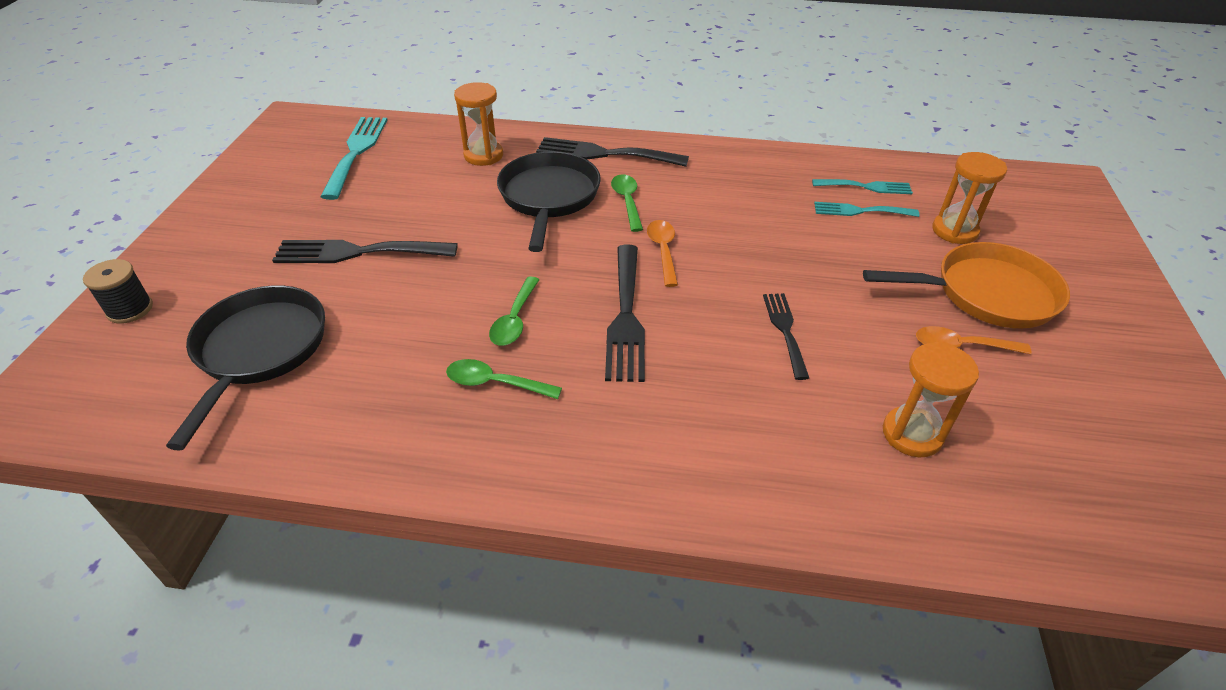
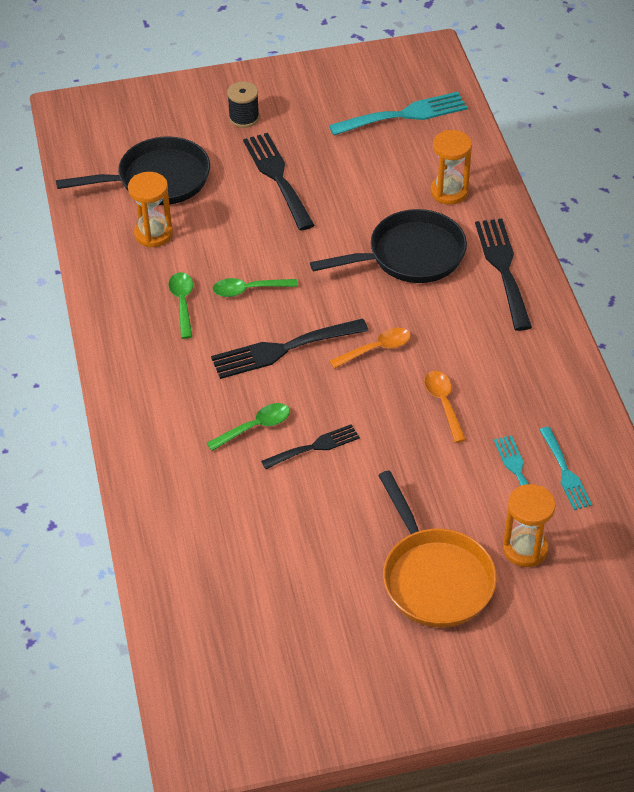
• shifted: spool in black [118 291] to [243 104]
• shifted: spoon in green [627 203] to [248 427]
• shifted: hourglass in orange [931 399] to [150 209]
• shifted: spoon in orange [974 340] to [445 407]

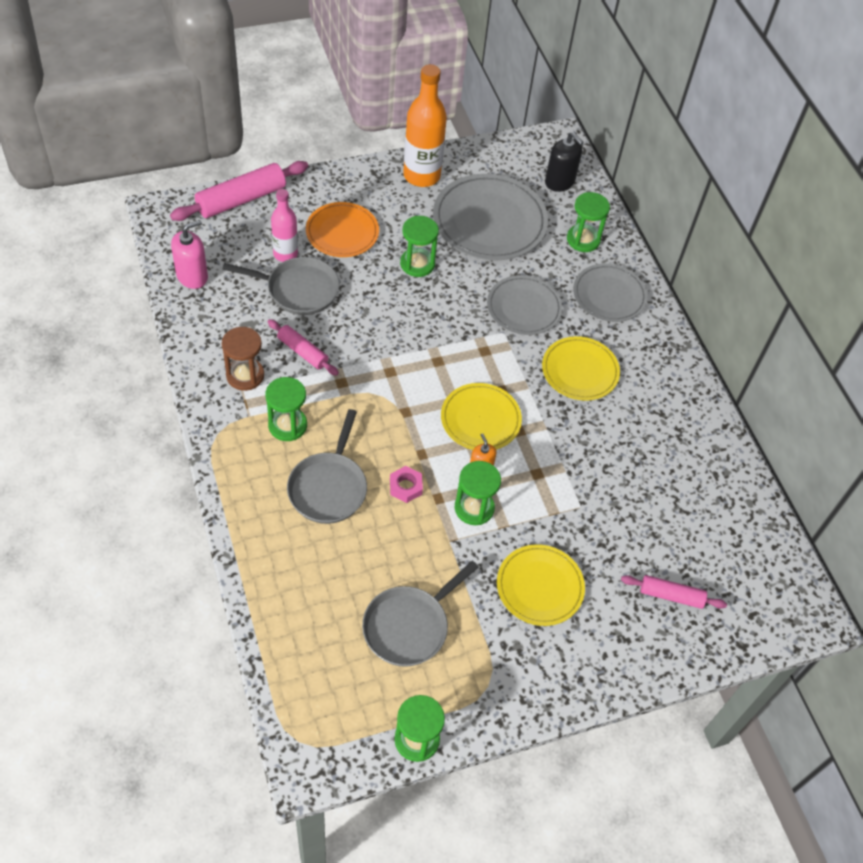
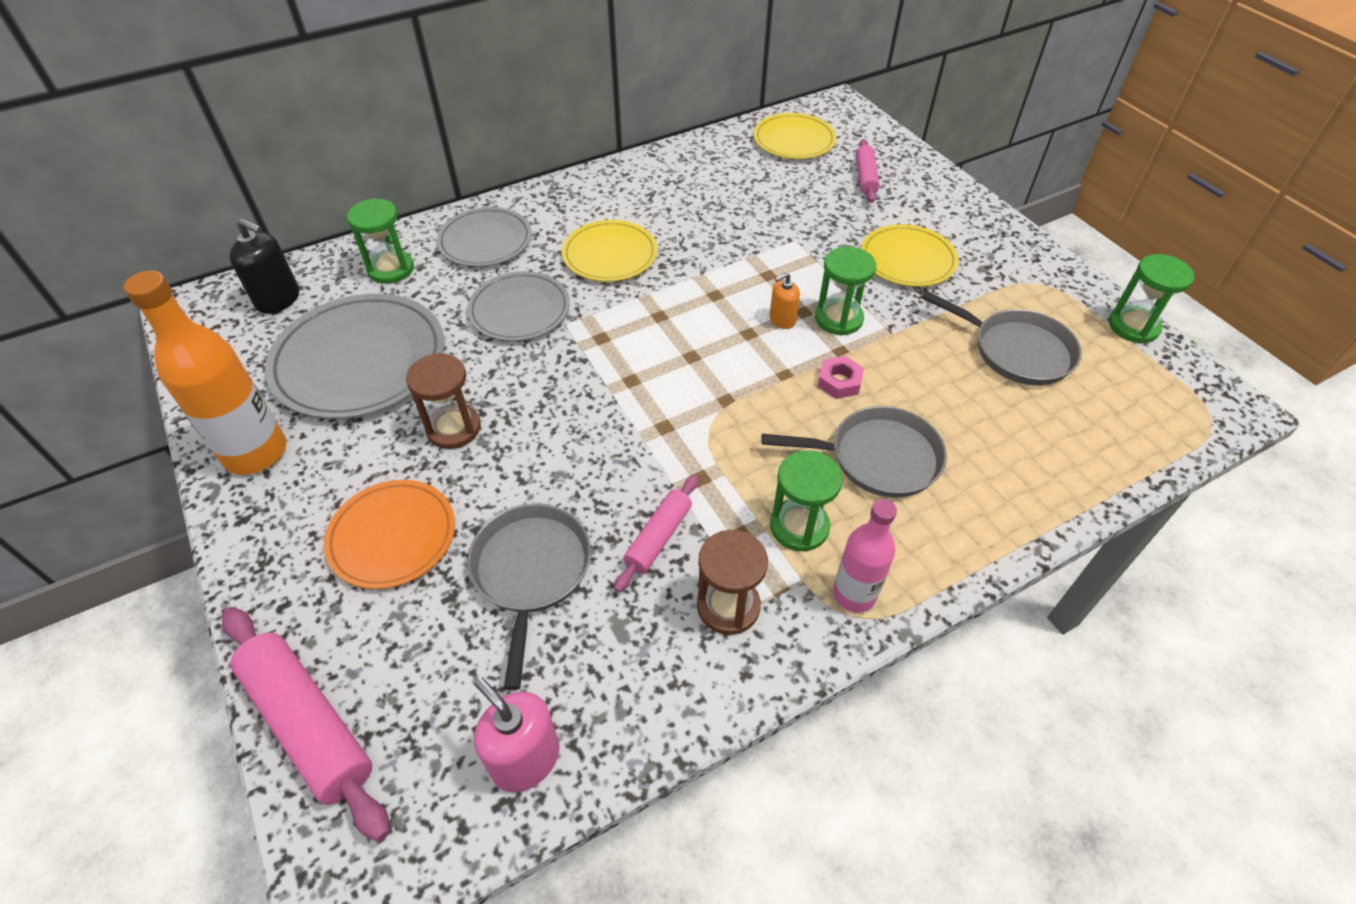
• shifted: bottle in pink [284 225] to [865 556]
• shifted: plate in yellow [481 416] to [795 136]
• repainted: hourglass in green [419 246] to hourglass in brown [443 401]
• rotated: soap dispenser in black [564 162] = [264 266] 75 degrees clockwise

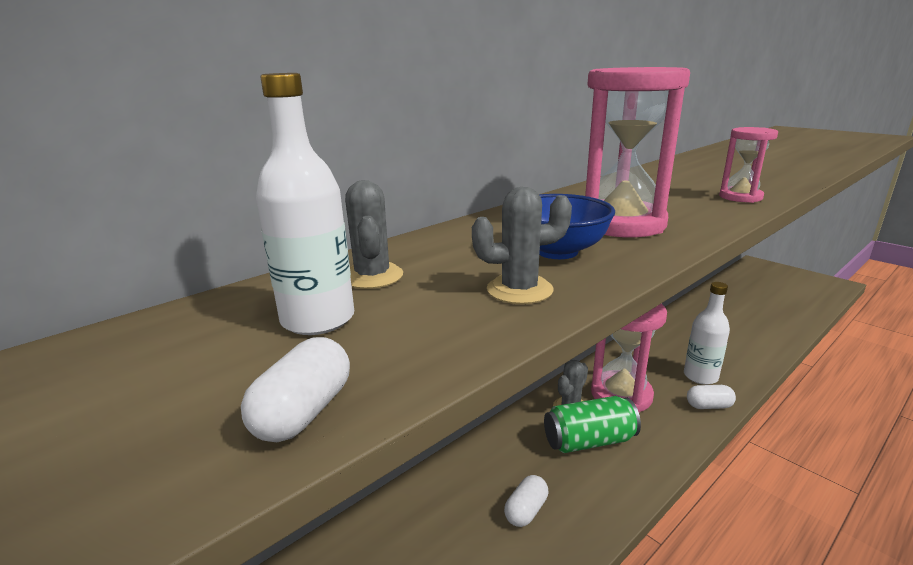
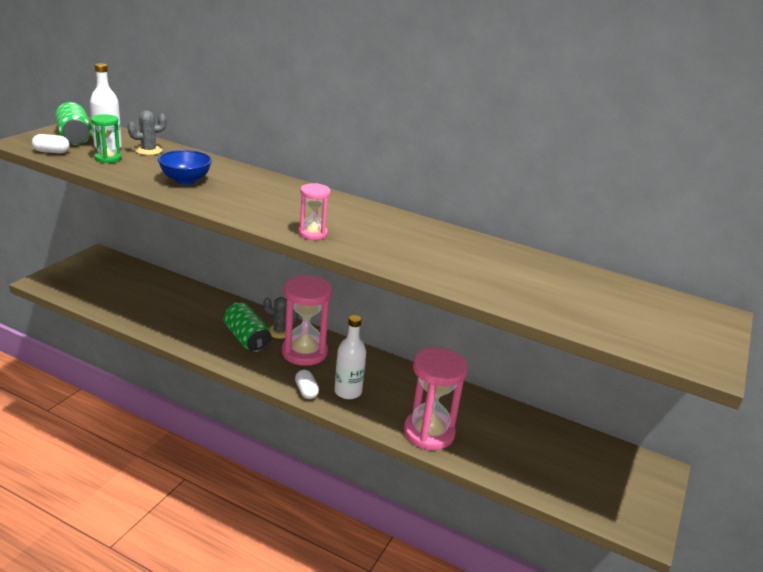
• gone: cactus in grey [522 245]
• gone: capsule in white [526 501]
• new: can in green [73 123]
• new: hourglass in green [106 138]
• shifted: hourglass in pink [637 152] to [436 398]

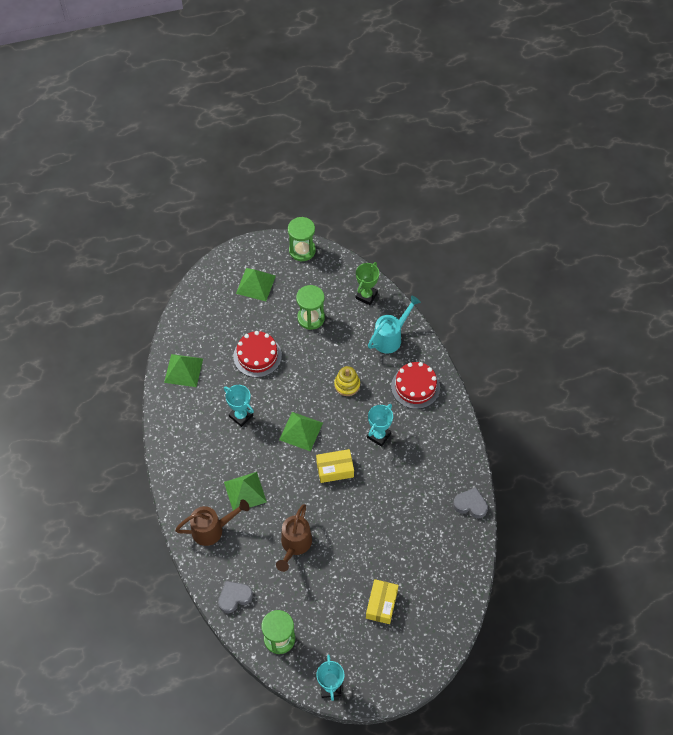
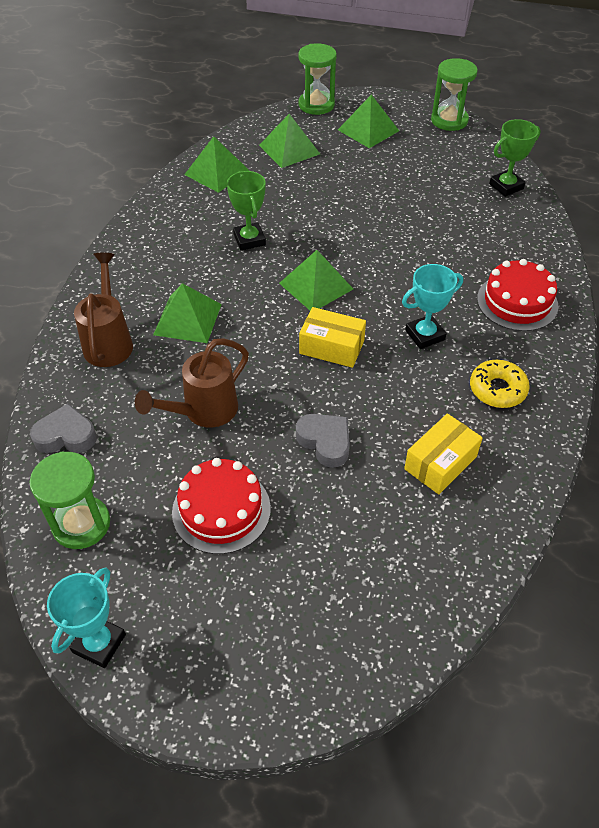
• gone: stacking toy in yellow [347 381]
• gone: watering can in turquoise [394 324]
• new: pyramid in green [289 141]
• new: donut in yellow [500 384]
• shifted: cake in red [257 354] to [221 506]
• shifted: hourglass in green [310 307] to [318 79]
• shifted: box in yellow [382 601] to [443 453]
• shifted: heart in grey [470 502] to [323 441]
• repainted: trophy in turquoise [239 406] to trophy in green [246 210]
• rotated: watering can in brown [212 523] = [103 310] 105 degrees counterclockwise

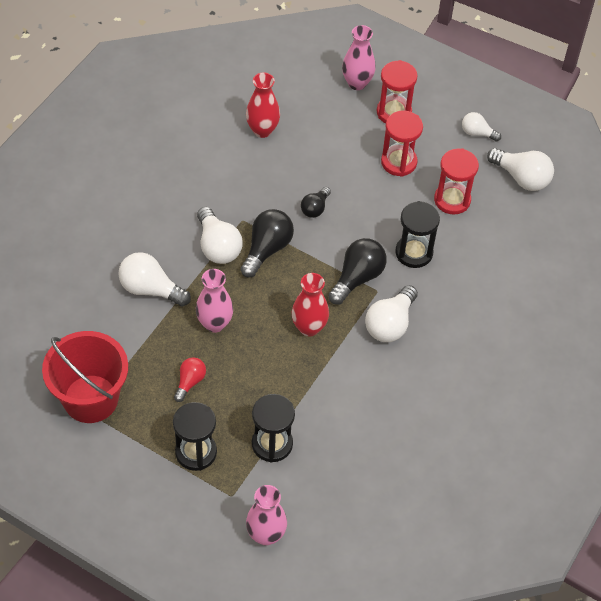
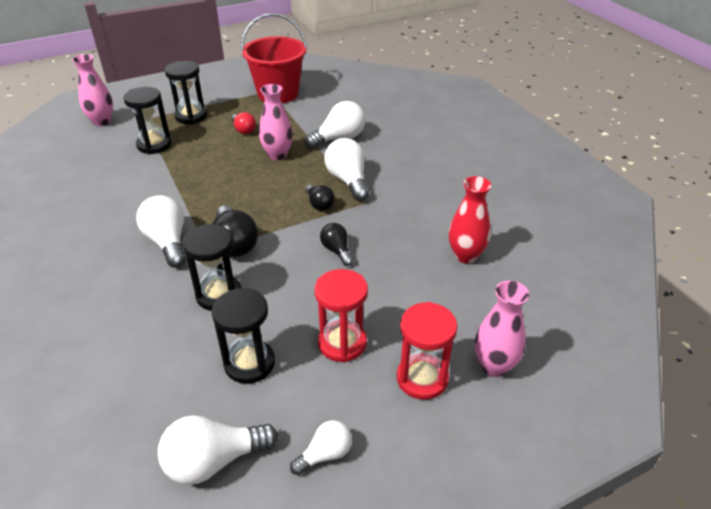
• gone: vase in red [310 304]
• repainted: hourglass in red [456 181] to hourglass in black [243 336]
• rotated: light bulb in white [220 235] = [346 169] 60 degrees clockwise
• scaled: light bulb in black [267 243] = [320 197] x0.59

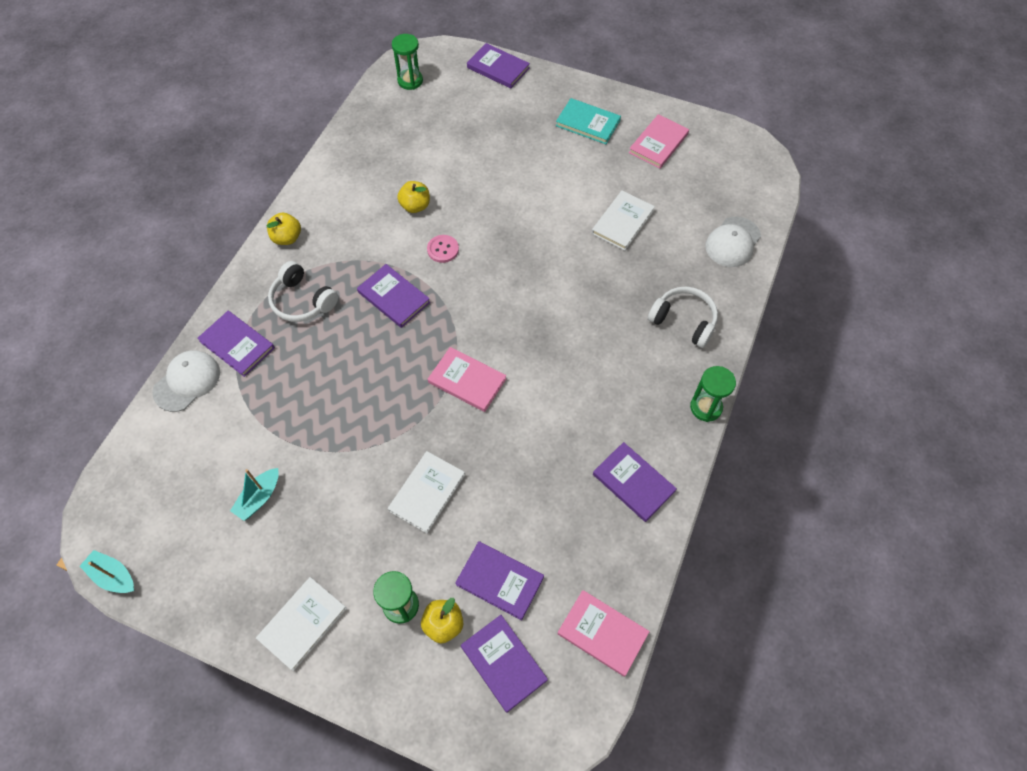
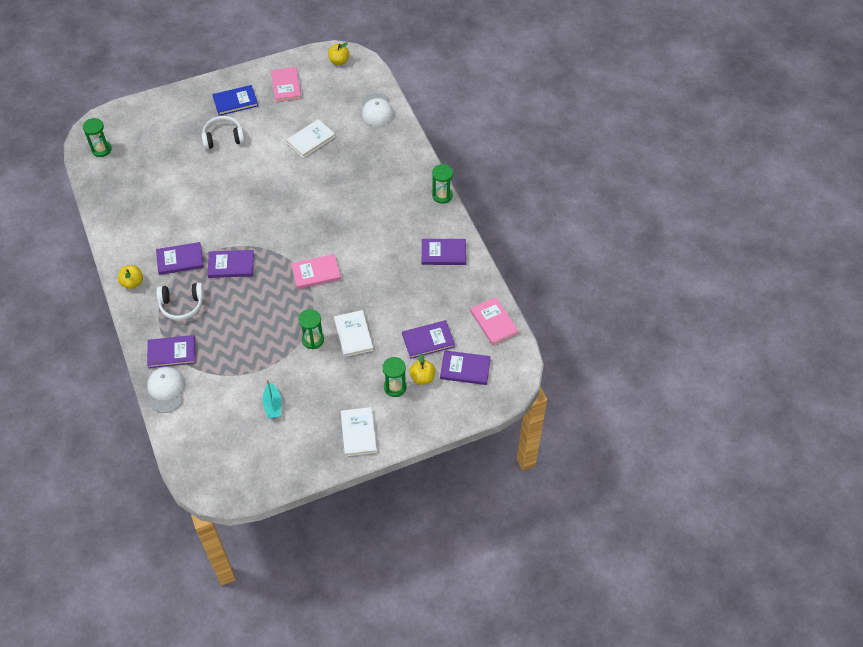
• gone: boat in turquoise [107 571]
• gone: button in pink [443 249]
• new: hourglass in green [311 329]
• shifted: apple in yellow [413 197] to [339 53]
• shifted: book in purple [498 65] to [180 258]
• shifted: headphones in white [683 317] to [223 132]
• repainted: book in turquoise [588 121] to book in blue [235 100]
• rotated: book in pink [603 633] = [494 321] 75 degrees clockwise
• rotated: book in white [623 221] = [310 138] 60 degrees clockwise

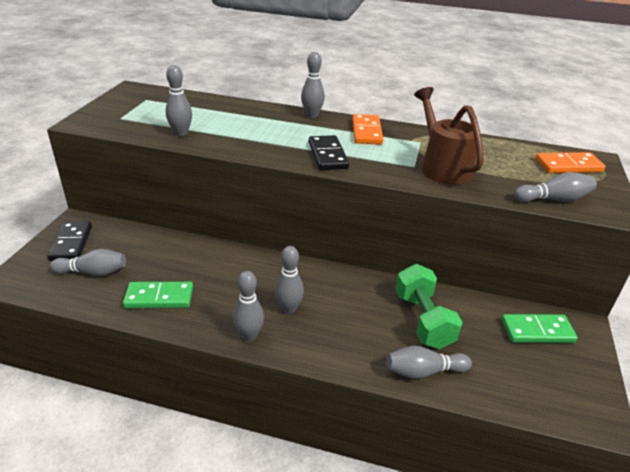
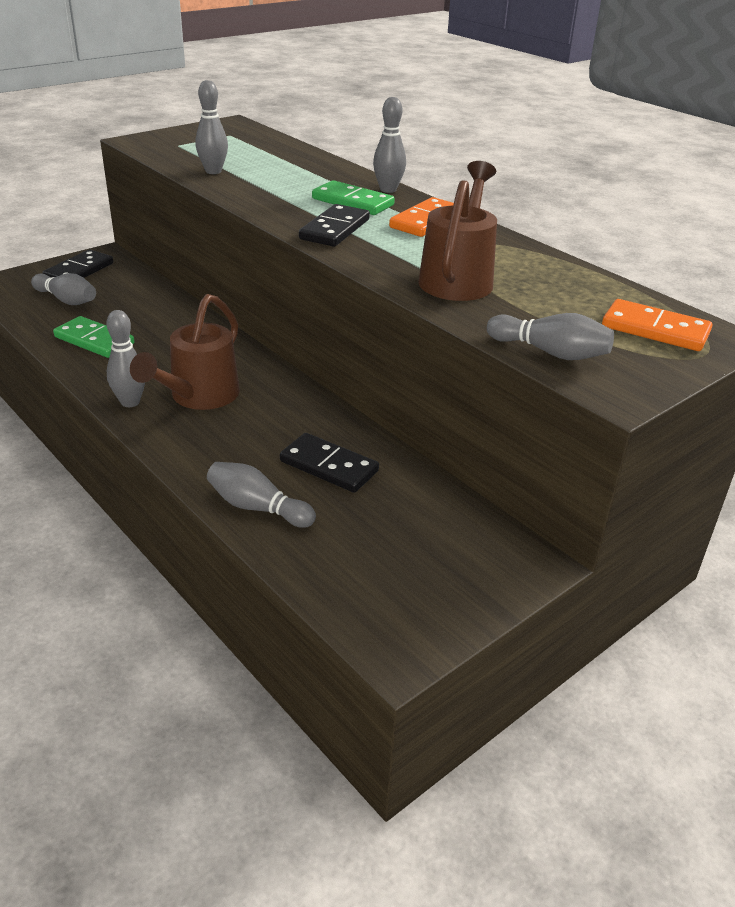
• shifted: domino in green [540 328] to [353 197]
• swapped: bowling pin in grey [289 280] to watering can in brown [185 352]
• swapped: dumbbell in green [429 306] to domino in black [329 463]

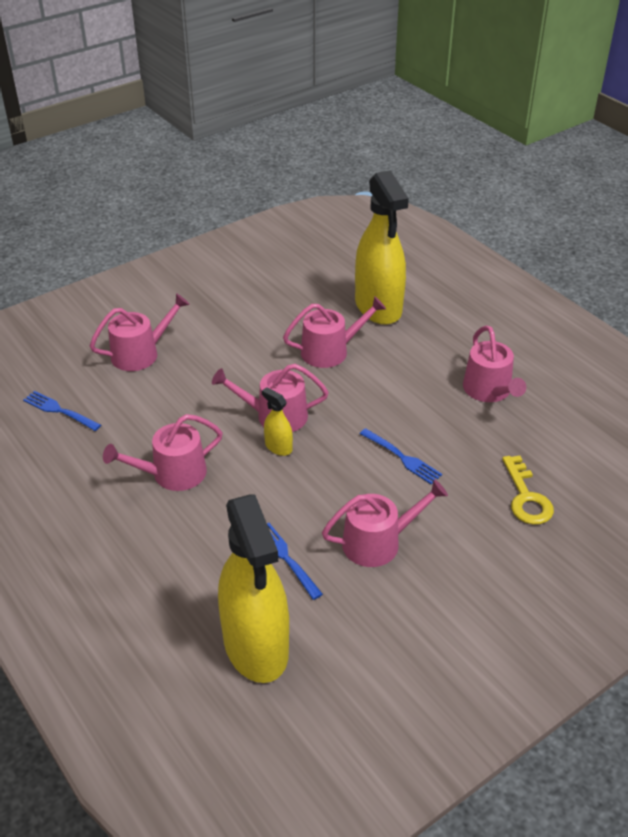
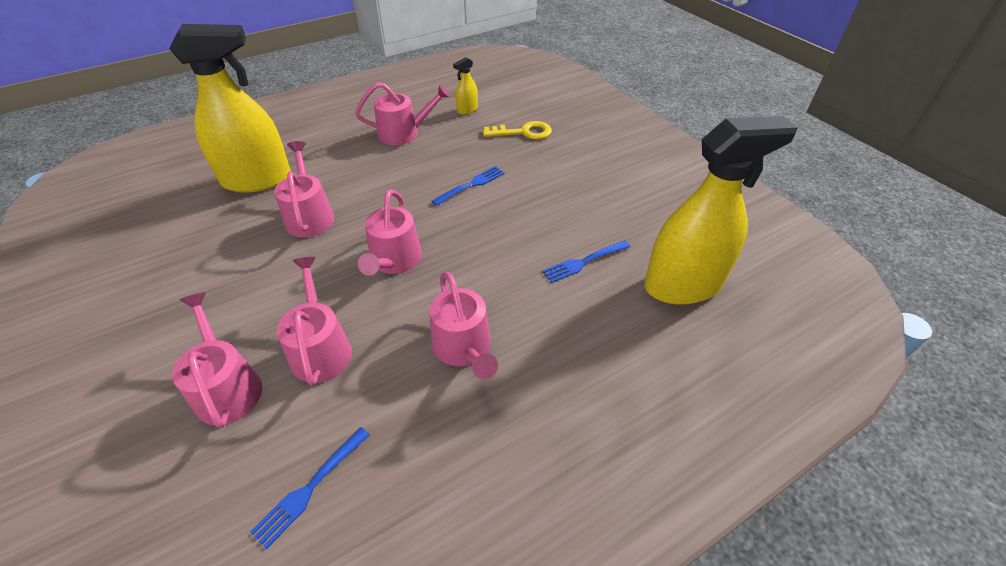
• shifted: spray bottle in yellow [277 421] to [465 86]
• shifted: watering can in pink [385 523] to [314 321]

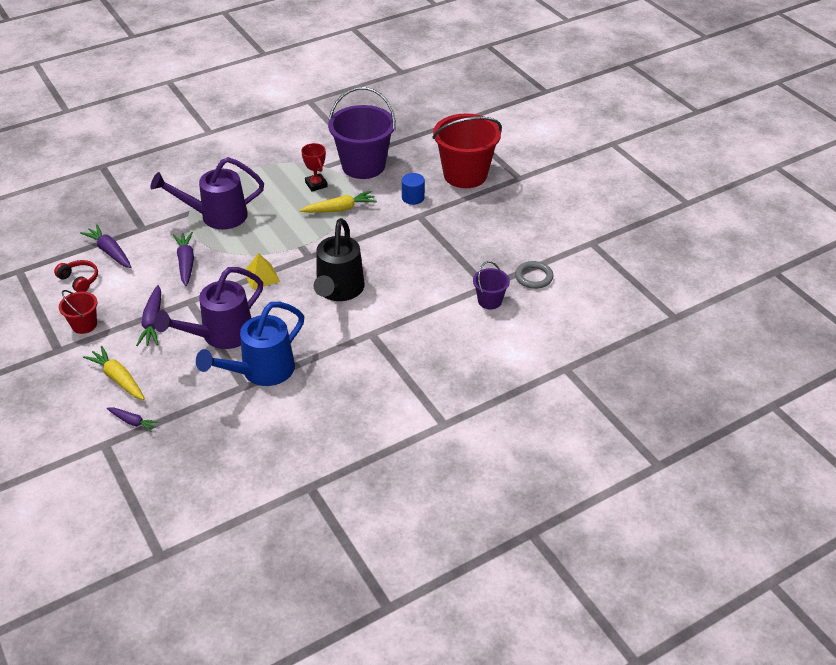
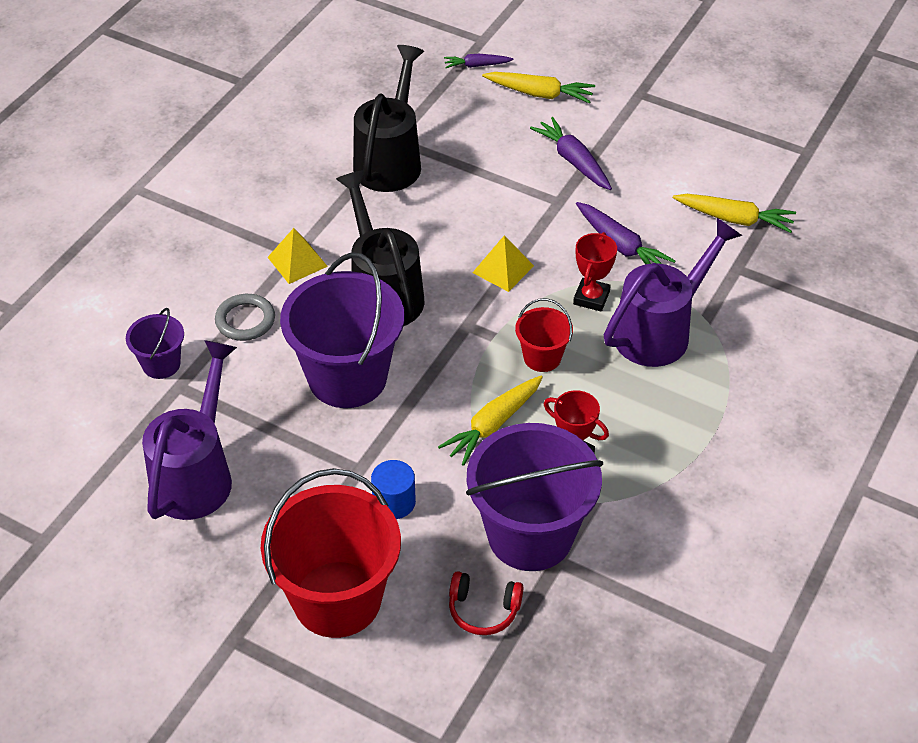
• new: pyramid in yellow [298 256]
• new: bucket in purple [342 330]
• new: trophy in red [595 272]
• shifted: headphones in red [76 276] to [486 603]
• shifted: bucket in red [78 312] to [544 335]
• shifted: watering can in purple [208 308] to [189 430]
• shifted: ring in grey [534 275] to [245 317]
• repainted: carrot in purple [105 246] to carrot in yellow [734 213]
• repainted: watering can in blue [250 344] to watering can in black [388 118]

